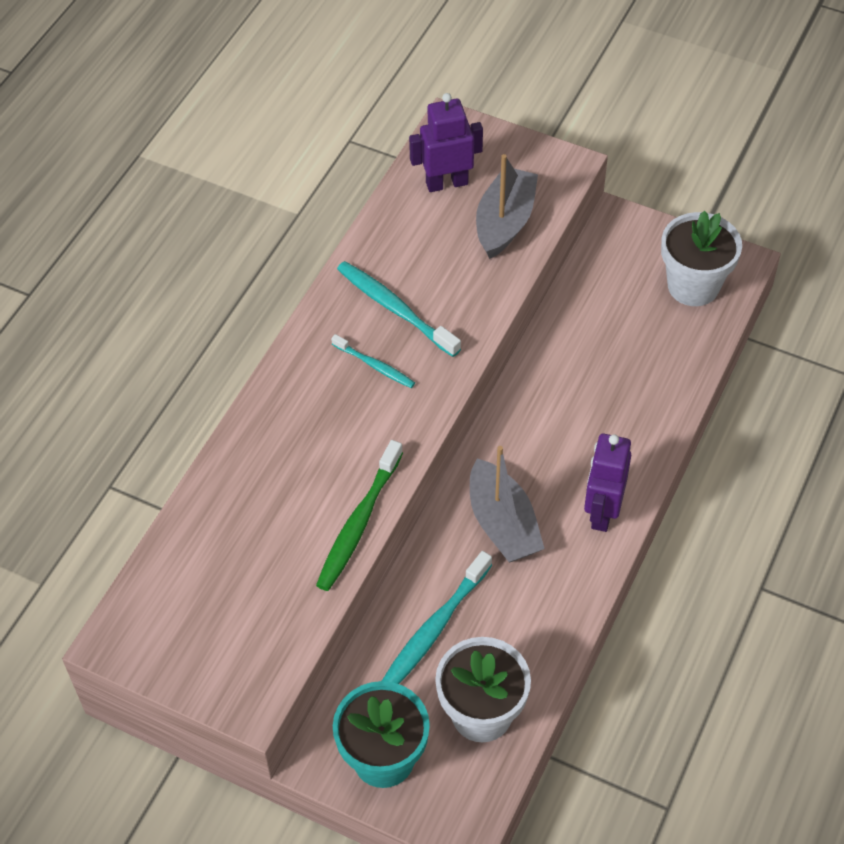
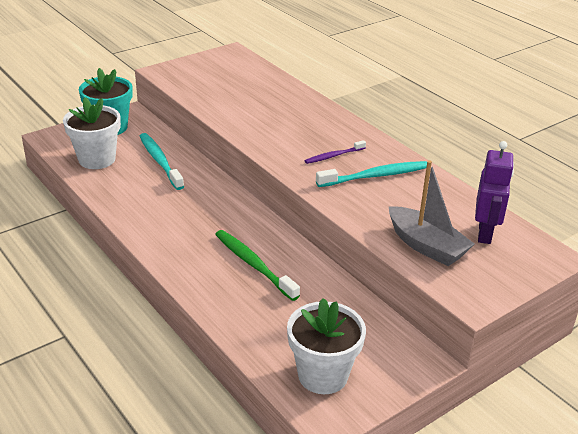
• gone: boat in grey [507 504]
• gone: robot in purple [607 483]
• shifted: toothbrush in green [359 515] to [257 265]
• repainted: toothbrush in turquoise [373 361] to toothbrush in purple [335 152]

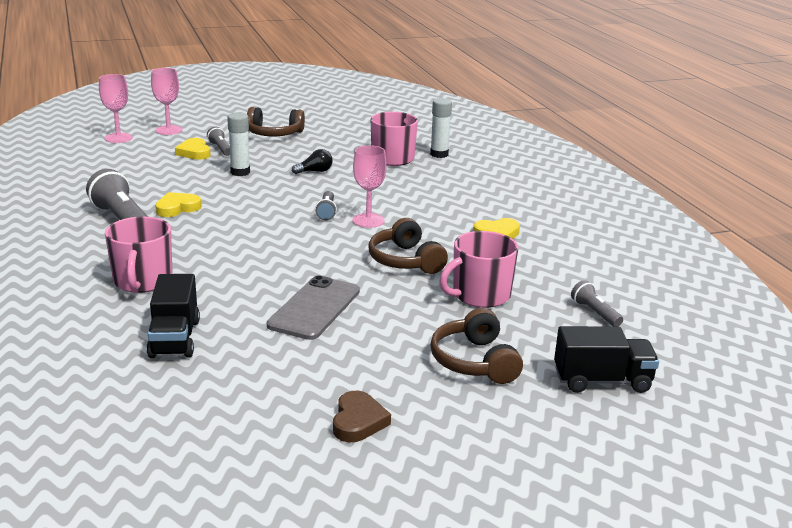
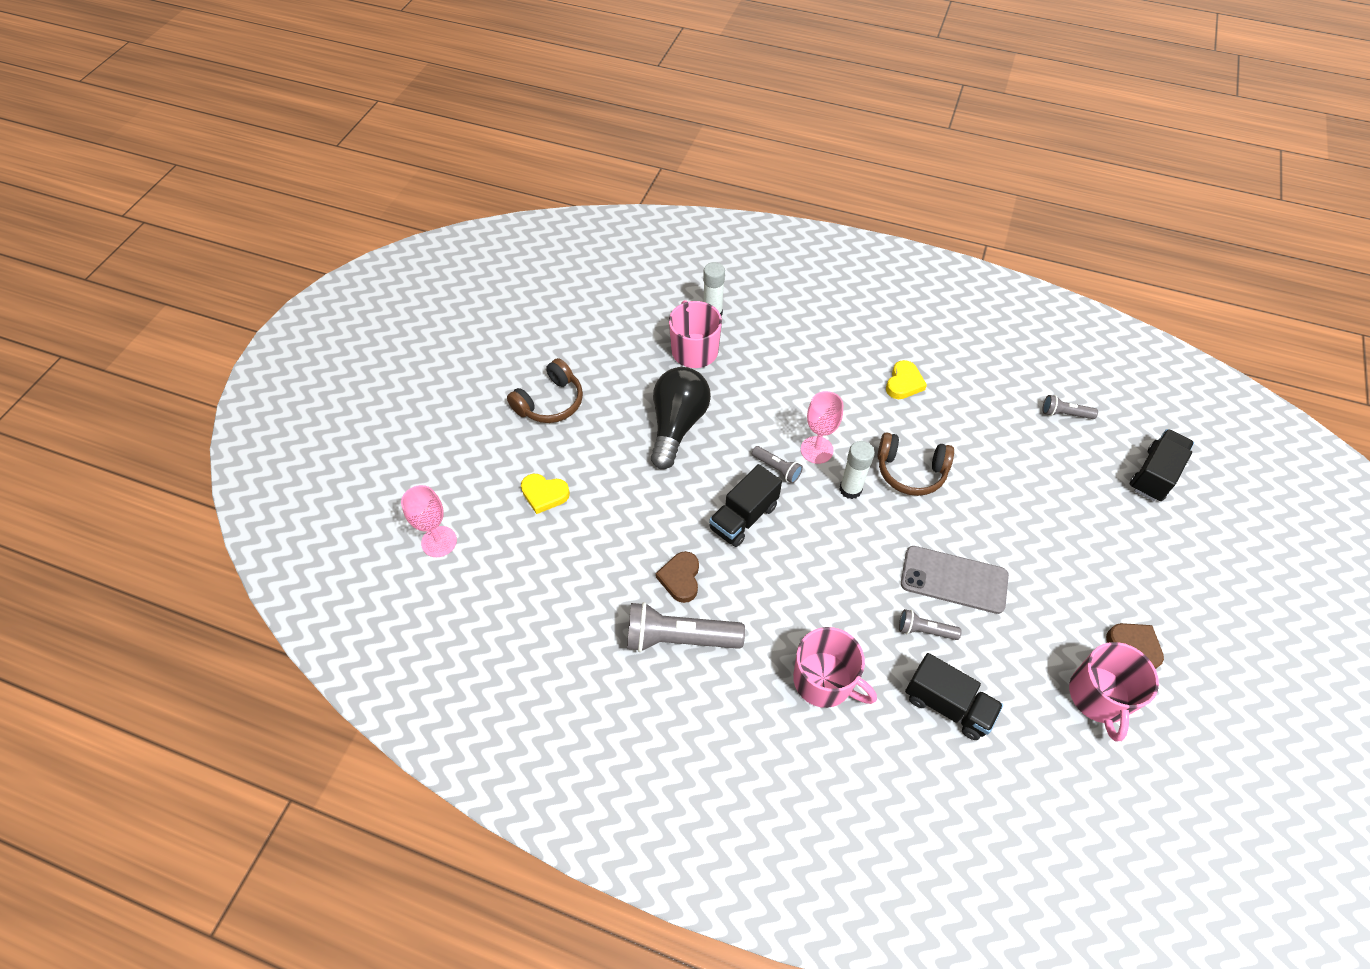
• gone: goblet in pink [166 101]
• gone: headphones in brown [476 346]
• new: truck in black [745 505]
• shifted: flashlight in grey [218 141] to [930 624]
• shifted: glue stick in white [238 144] to [857 470]
• shifted: mug in pink [479 269] to [1114 692]
• repainted: heart in yellow [178 204] to heart in brown [677 577]
• rotated: phone in grey [313 307] = [955 580] 45 degrees counterclockwise
• scaled: light bulb in black [312 161] = [681 418] x2.24

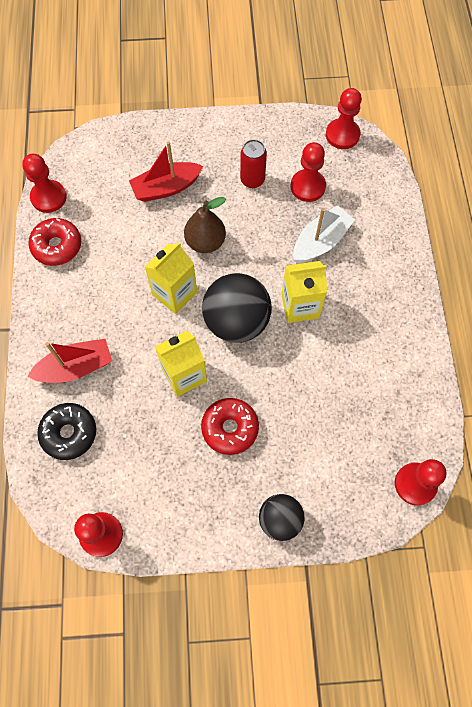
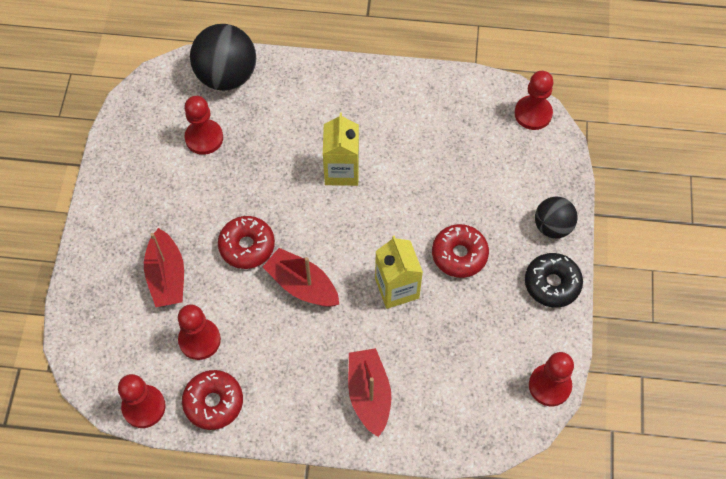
• gone: can in red [253 163]
• gone: boat in white [324 234]
• shifted: donut in black [66 431] to [554 280]
• shifted: ball in black [237 308] to [223 57]
• shifted: pawn in red [344 118] to [199 332]
• swapped: carton in yellow [171 278] to boat in red [301 277]
• swapped: pear in brown [205 225] to donut in red [246 242]

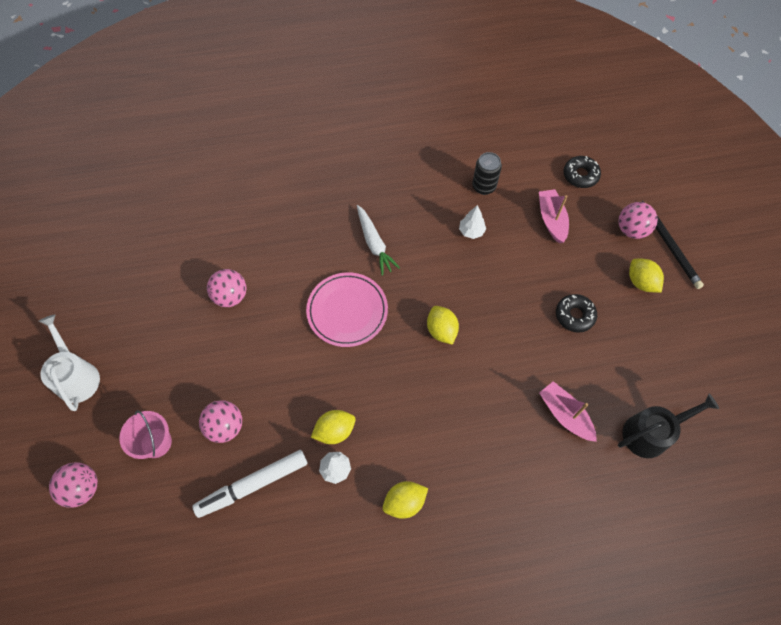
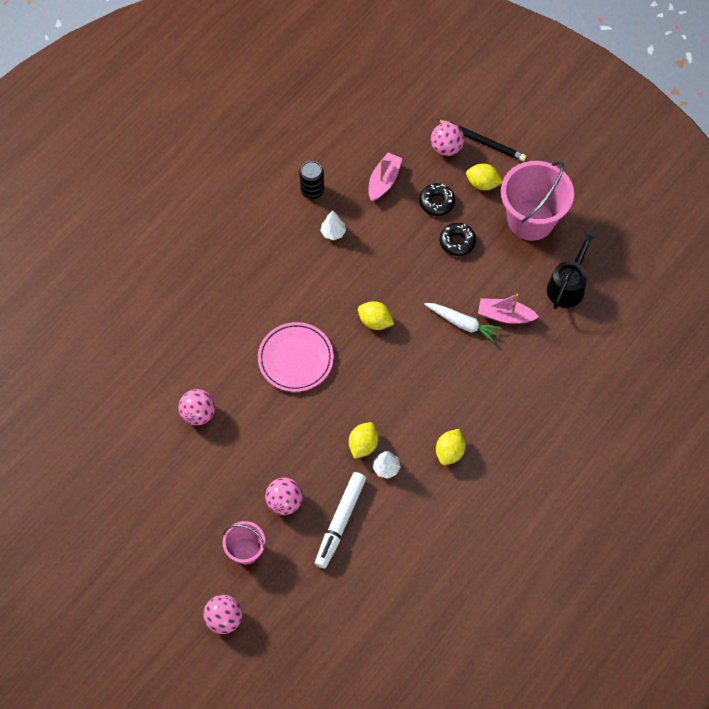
• gone: watering can in white [69 362]
• new: bucket in pink [537 201]
• shifted: carrot in white [378 240] to [463 323]
• shifted: donut in black [582 172] to [437 199]
• rotated: boat in pink [554 216] = [385 177] 75 degrees clockwise

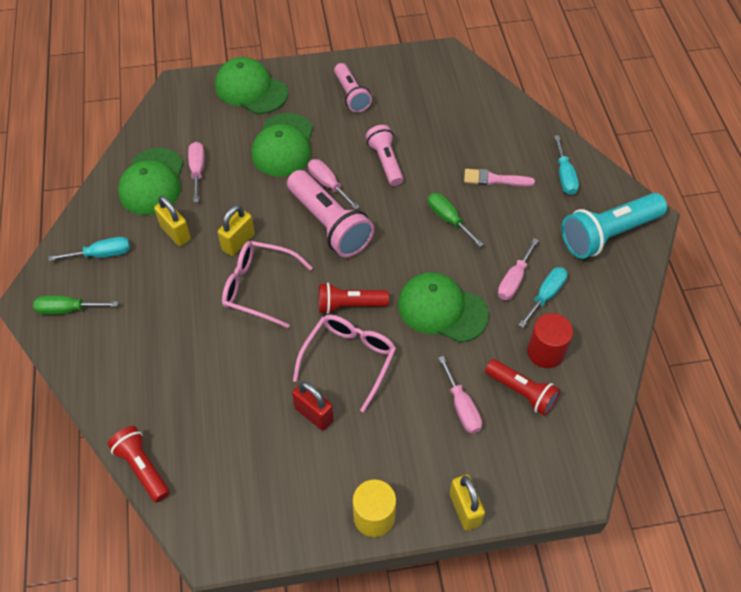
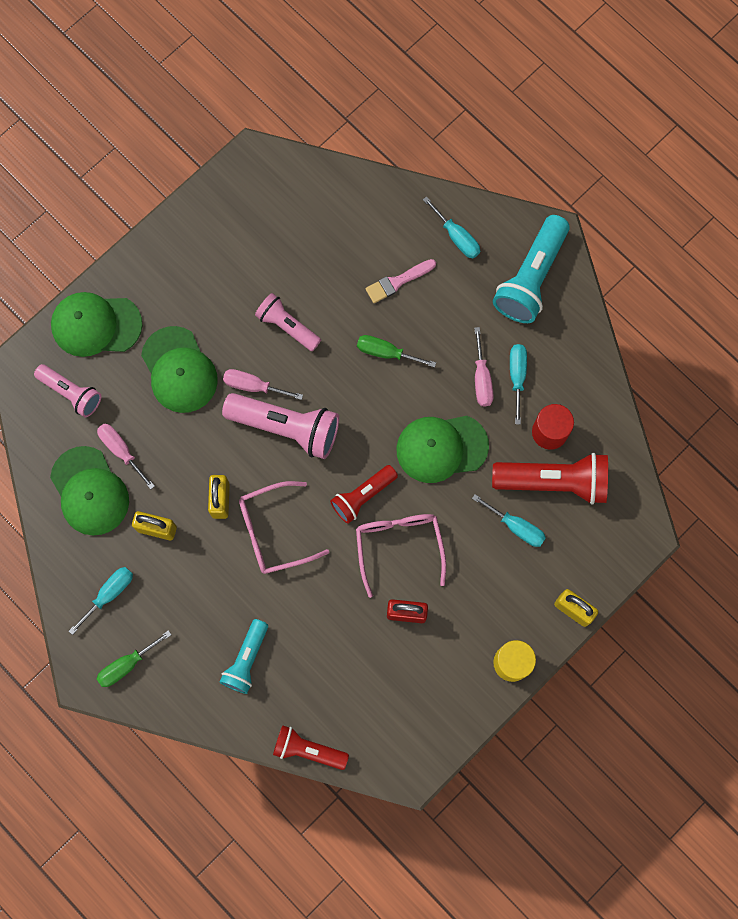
• new: flashlight in turquoise [244 656]
• shifted: flashlight in pink [353 88] to [68 390]
• repainted: screwdriver in pink [460 395] to screwdriver in turquoise [509 520]
• scaled: flashlight in red [522 387] = [550 478] x1.62

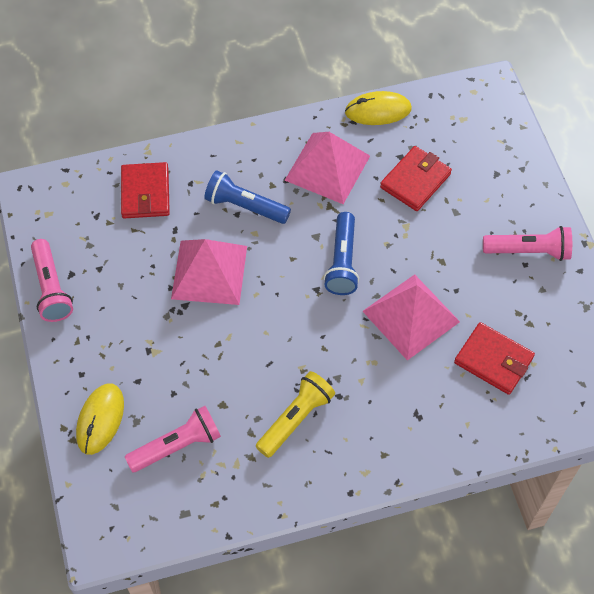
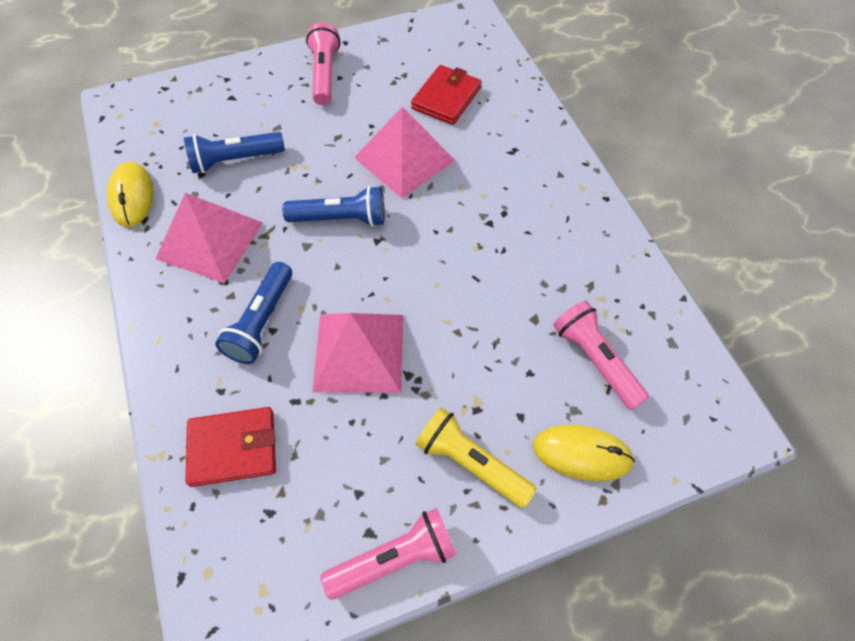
• shifted: flashlight in yellow [295 414] to [476 457]
• swapped: wallet in red [416 178] to flashlight in blue [234 152]

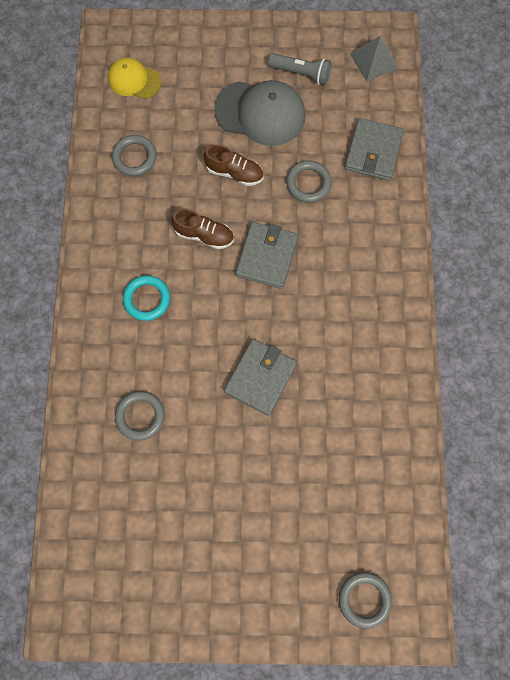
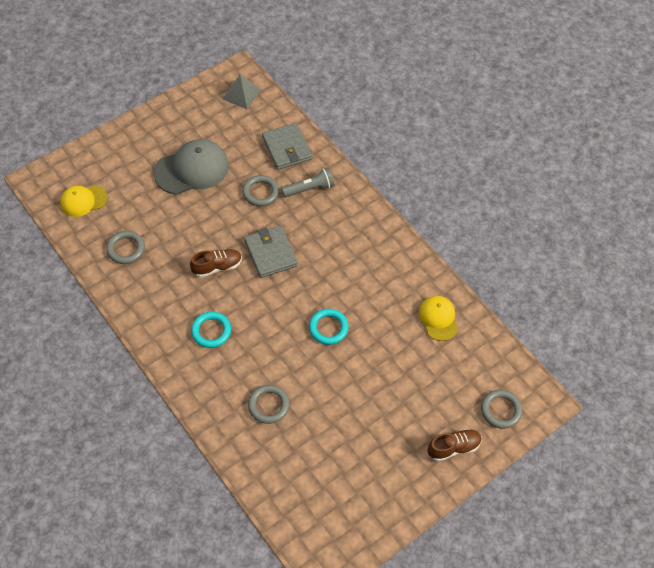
• new: cap in yellow [438 318]
• shifted: shoe in brown [233 165] to [455 445]
• shifted: flashlight in grey [299 69] to [308 182]
• swapped: wallet in grey [260 377] to ring in turquoise [329 327]

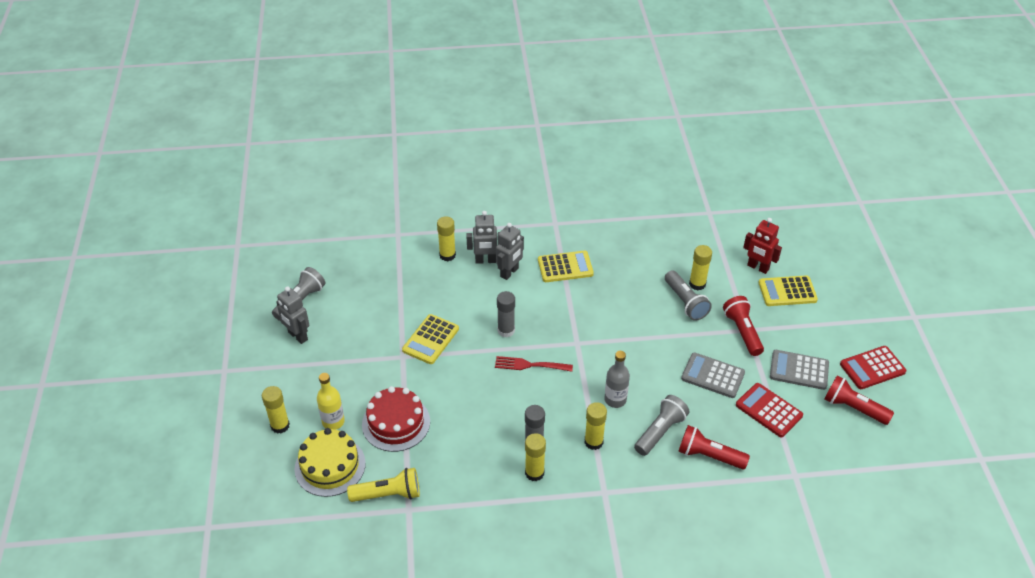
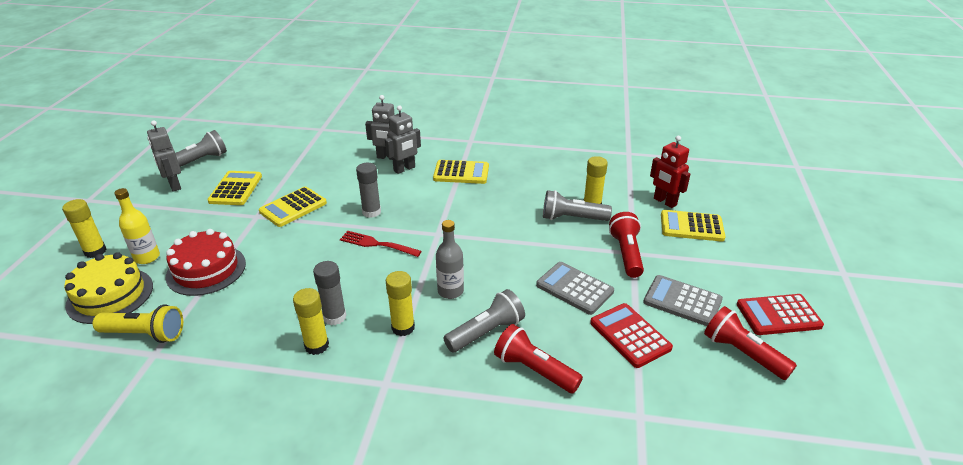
• gone: glue stick in yellow [446 238]
• new: calculator in yellow [234 188]
• rotated: flashlight in grey [688 295] = [577 205] 105 degrees clockwise

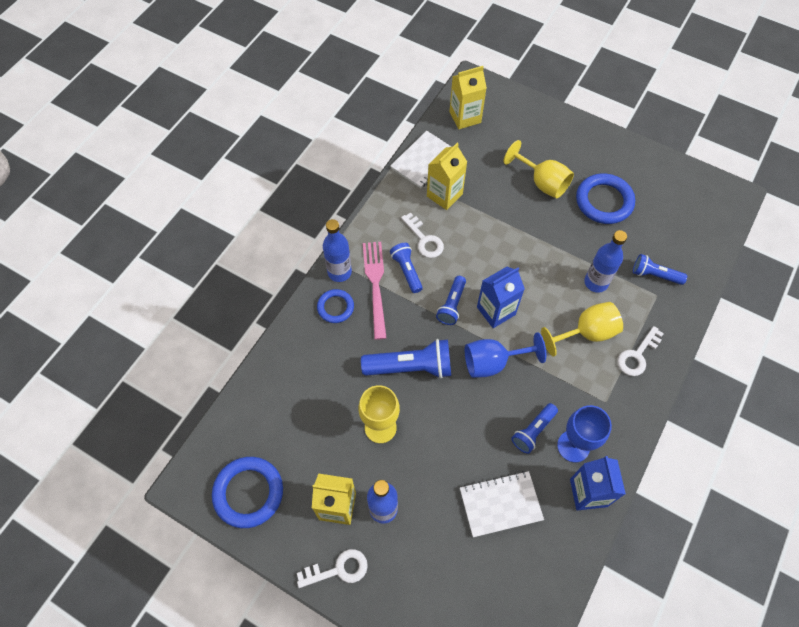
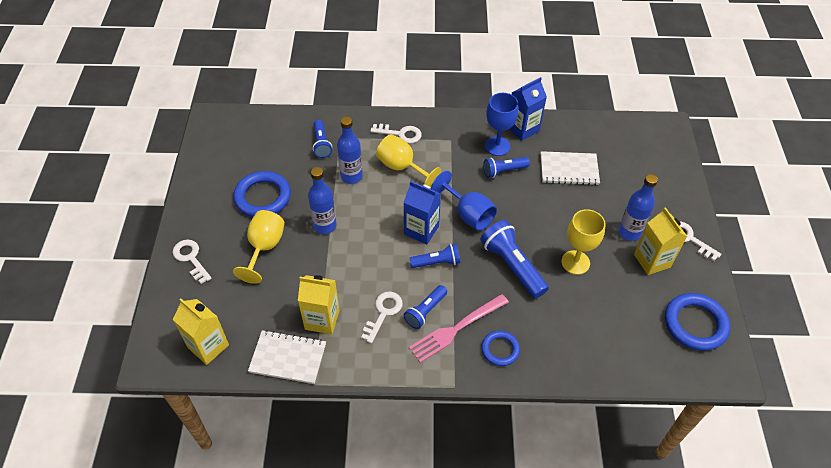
• new: key in white [192 262]
• shifted: bottle in blue [337 250] to [322 200]
• rotated: notebook in white [502 504] = [570 168] 45 degrees counterclockwise
• rotated: flashlight in blue [534 428] = [506 167] 150 degrees clockwise

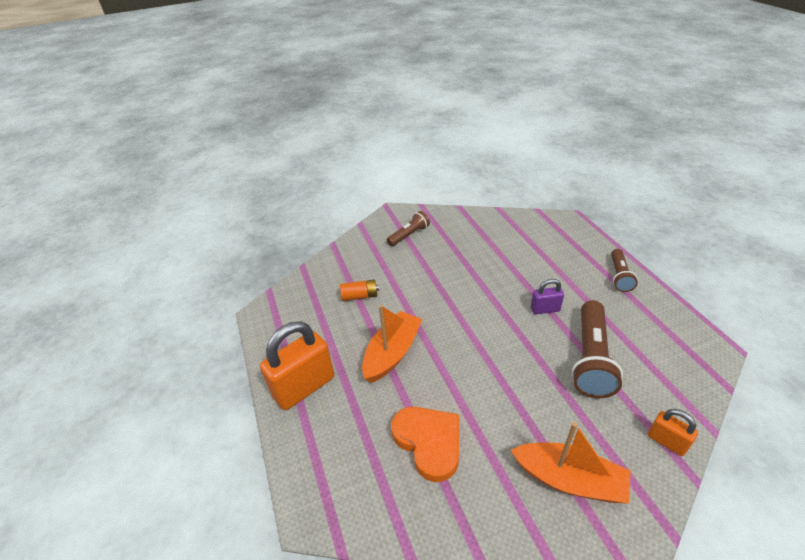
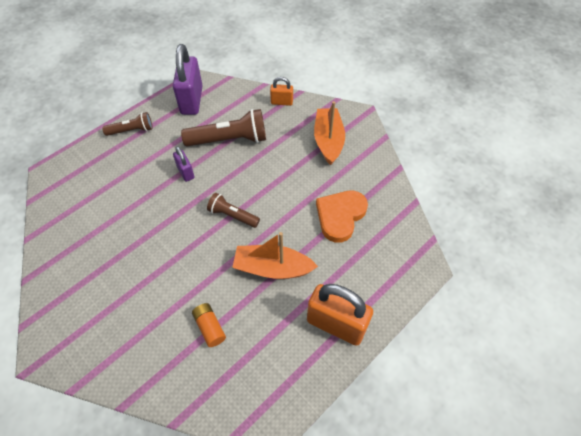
• new: padlock in purple [188 79]
• shifted: flashlight in brown [408 228] to [233 210]
• rotated: padlock in orange [673 432] = [281 91] 75 degrees clockwise

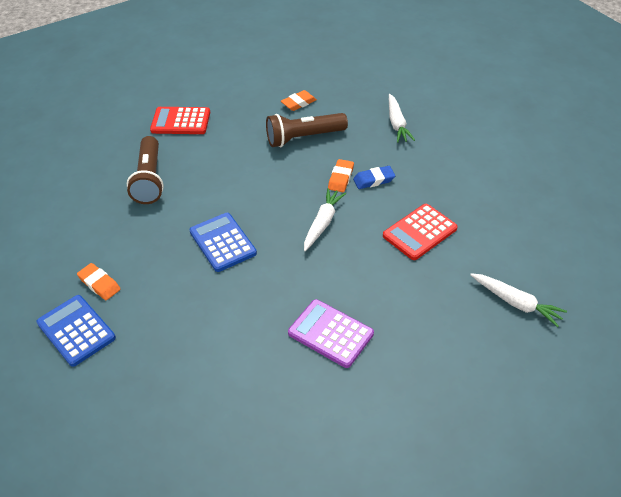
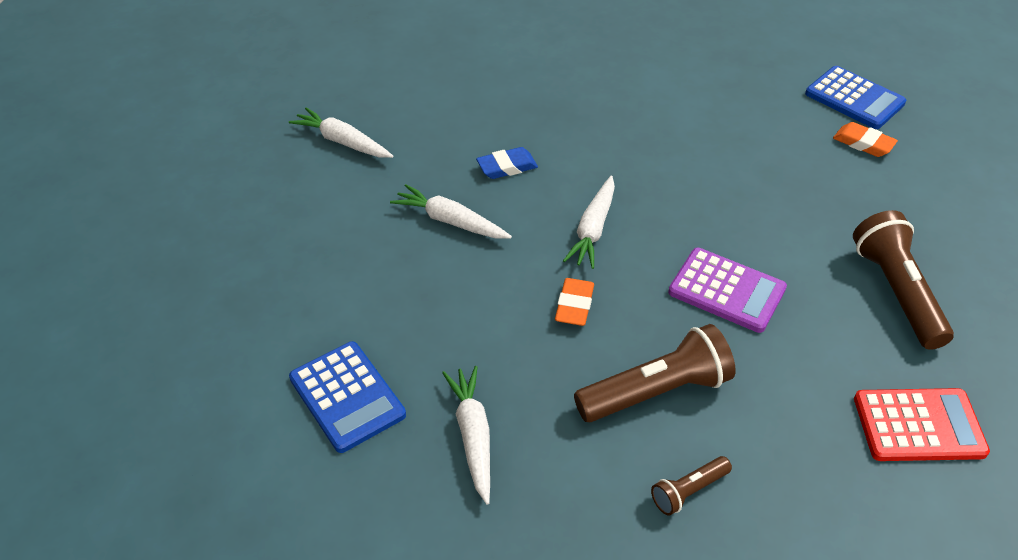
• shifted: calculator in blue [223 242] to [347 397]
• shifted: calculator in purple [331 333] to [727 290]
• shifted: eraser in blue [374 177] to [507 163]
• swapped: eraser in orange [299 100] to flashlight in brown [691 486]
• swapped: calculator in red [420 232] to carrot in white [451 211]

